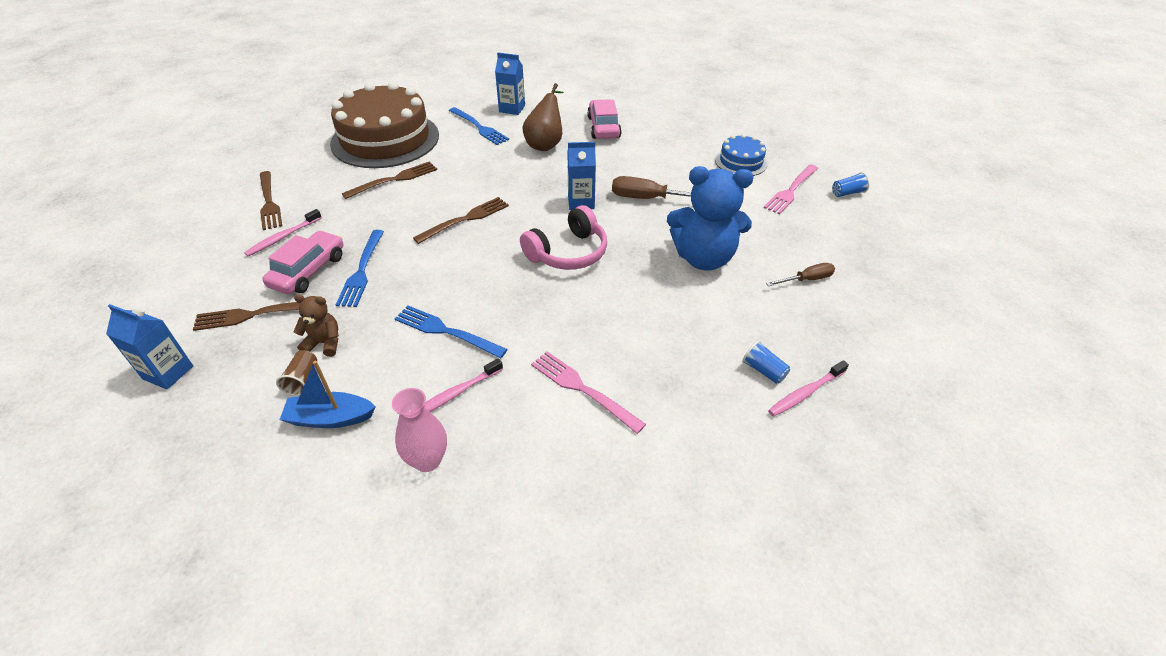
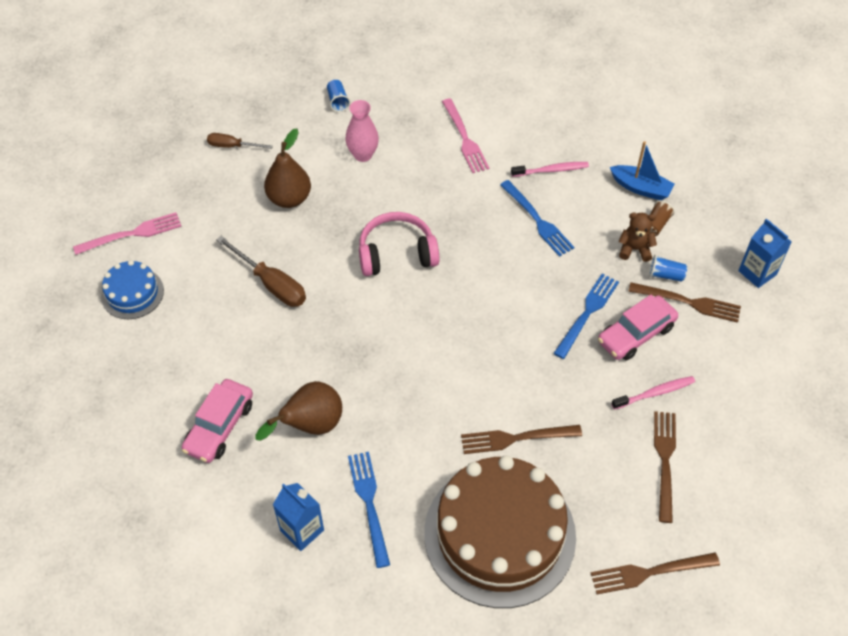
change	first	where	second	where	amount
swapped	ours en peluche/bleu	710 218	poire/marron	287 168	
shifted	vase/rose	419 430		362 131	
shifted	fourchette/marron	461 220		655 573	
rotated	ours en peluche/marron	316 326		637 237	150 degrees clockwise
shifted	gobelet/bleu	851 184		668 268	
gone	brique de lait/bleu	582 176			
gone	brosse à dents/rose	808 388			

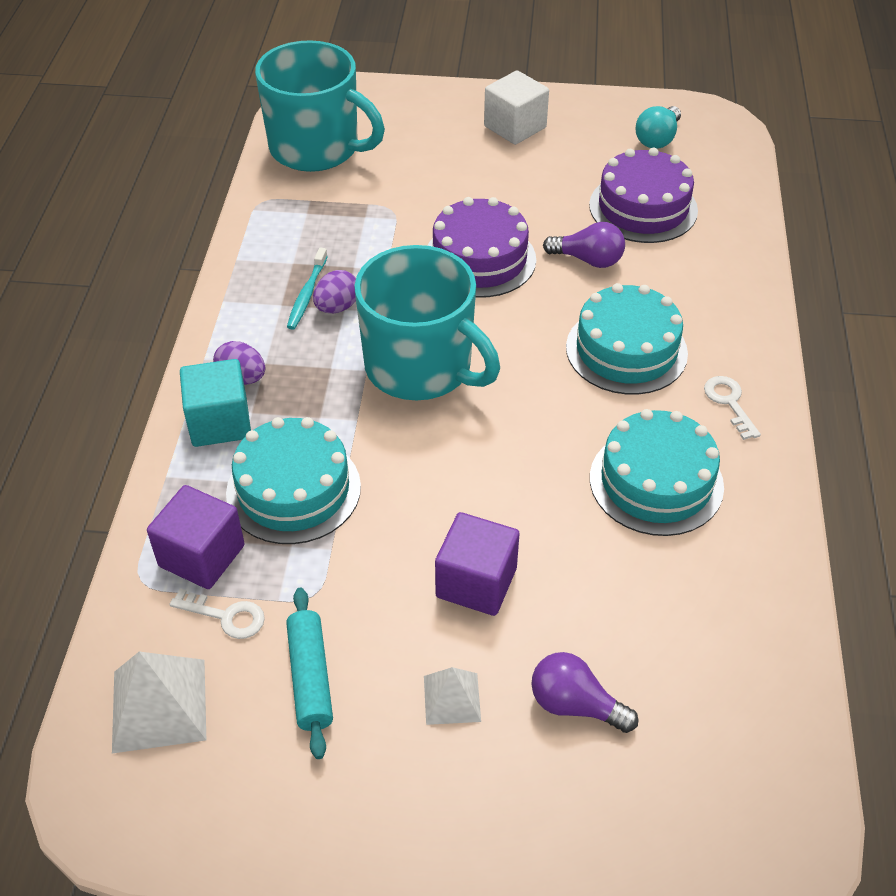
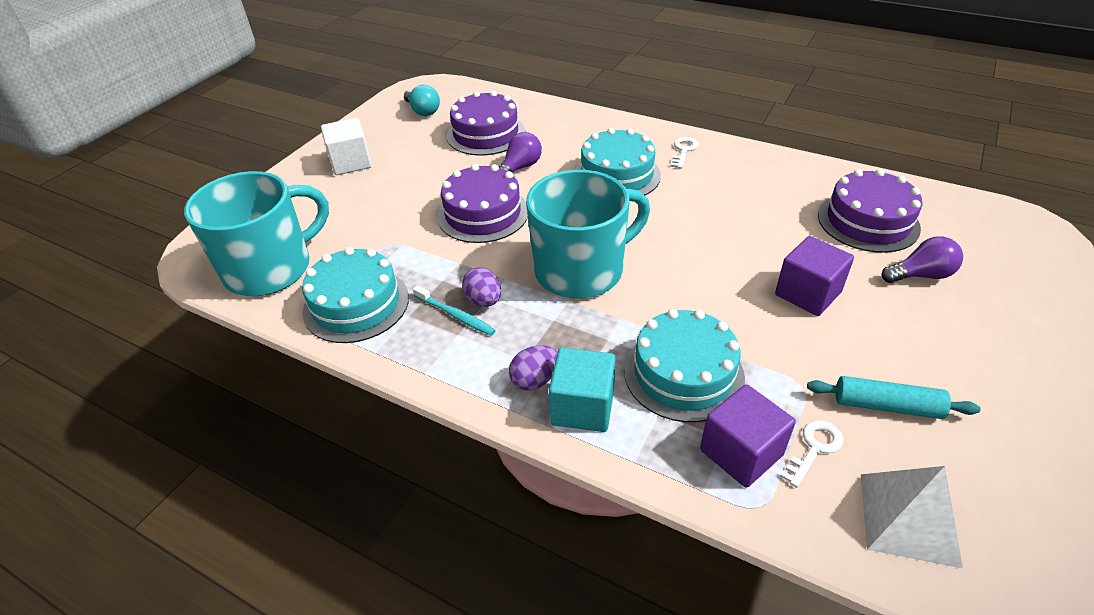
change	first	where	second	where	amount
shifted	gâteau/turquoise	657 472		355 295	
rotated	clé/blanc	732 408		684 153	105 degrees clockwise
new			gâteau/violet	870 211	
rotated	ampoule/violet	584 692		922 259	150 degrees counterclockwise
gone	pyramide/blanc	452 696			

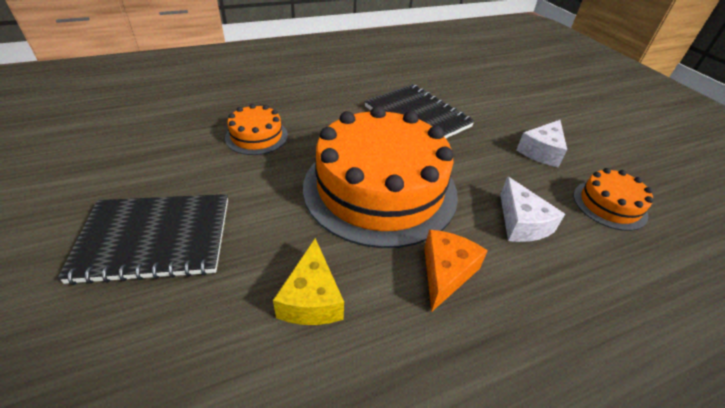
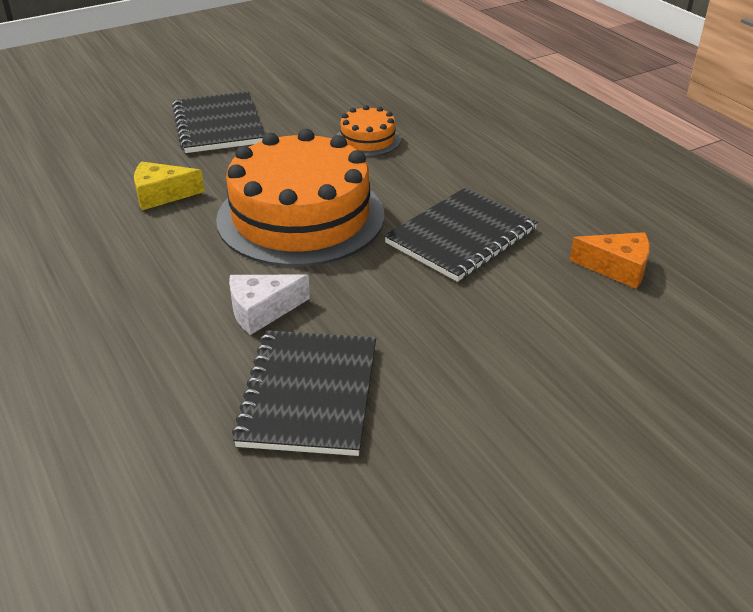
change	first	where	second	where	amount
swapped	gâteau/orange	613 199	carnet/noir	304 393	
shifted	fromage/orange	456 271		610 260	
gone	fromage/blanc	541 143			

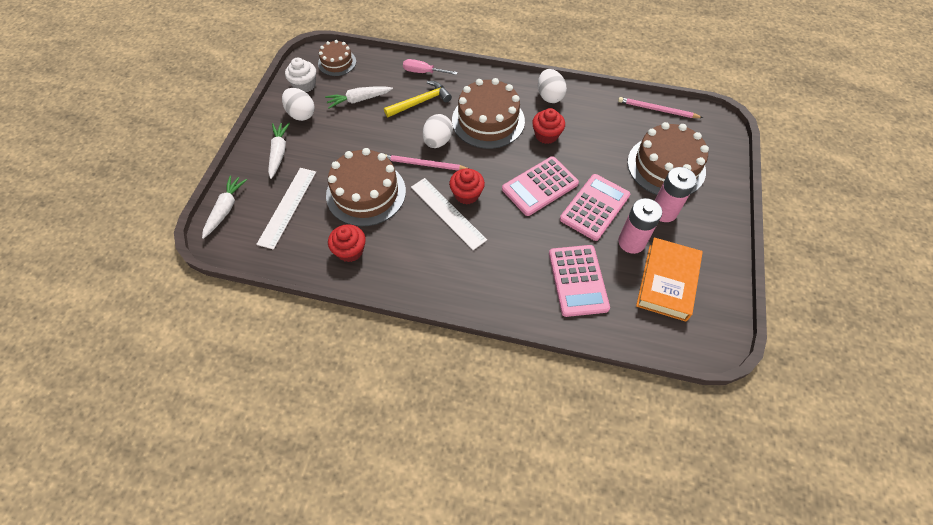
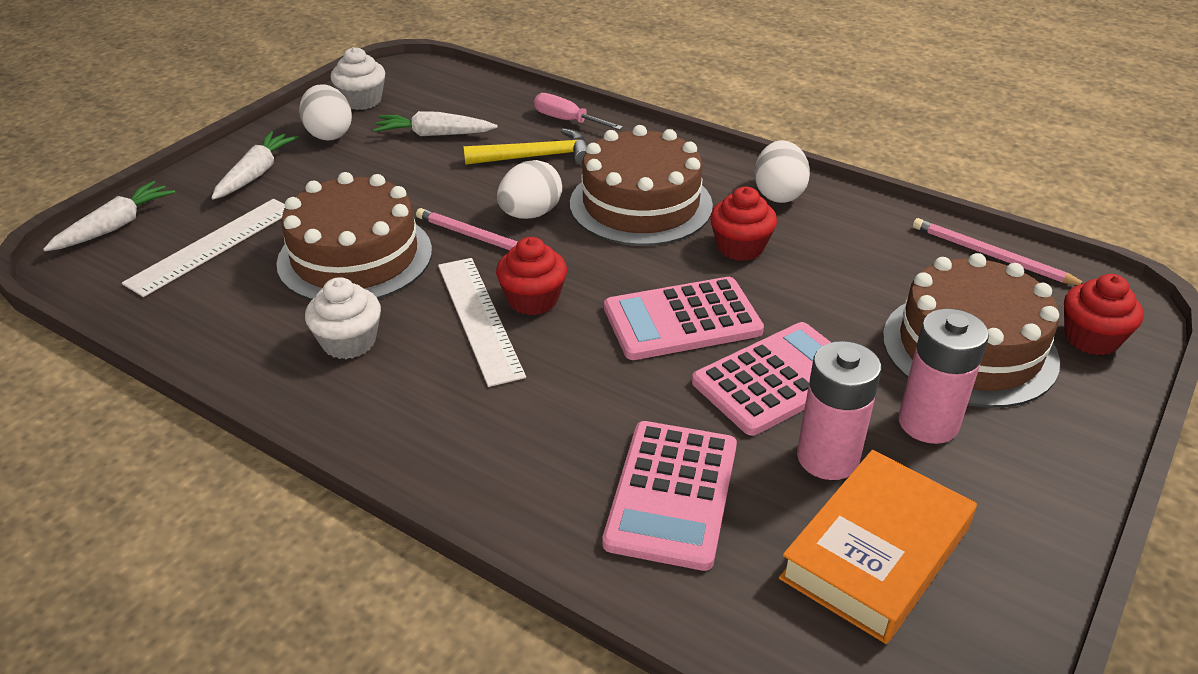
change	first	where	second	where	amount
new			muffin/blanc	343 318	
shifted	muffin/rouge	347 243		1104 314	
gone	gâteau/marron	337 58			

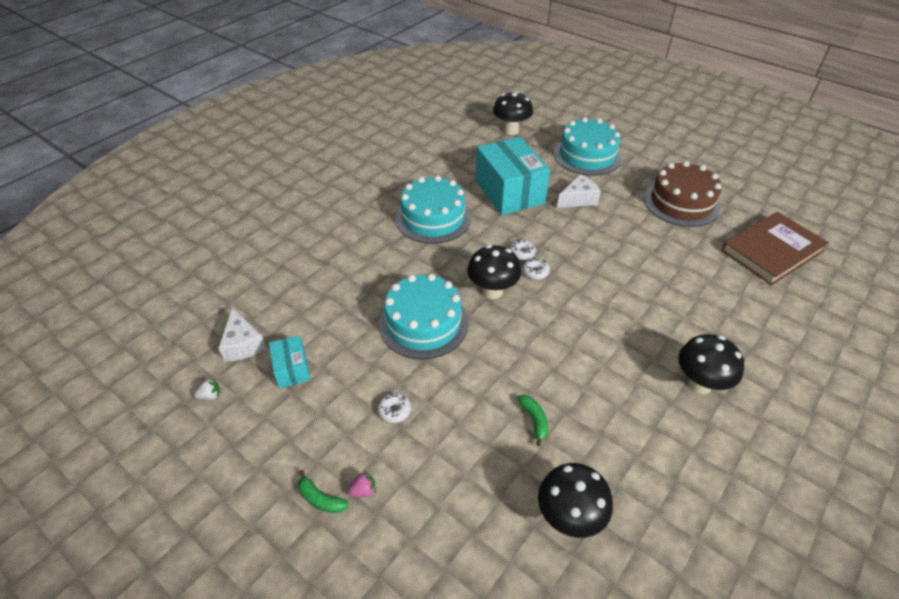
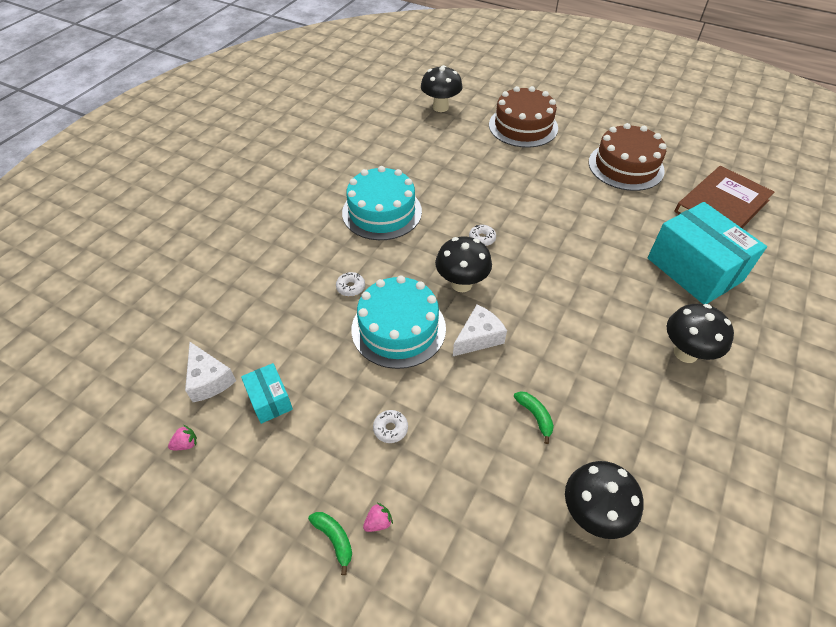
change	first	where	second	where	amount
repainted	fraise/blanc	207 389	fraise/rose	182 437	
rotated	banane/vert	323 491		330 543	150 degrees counterclockwise
shifted	beignet/blanc	536 269		350 284	
shifted	fromage/blanc	579 191		480 330	
repainted	gâteau/turquoise	588 146	gâteau/marron	523 117	
shifted	boîte/turquoise	513 176		707 253	

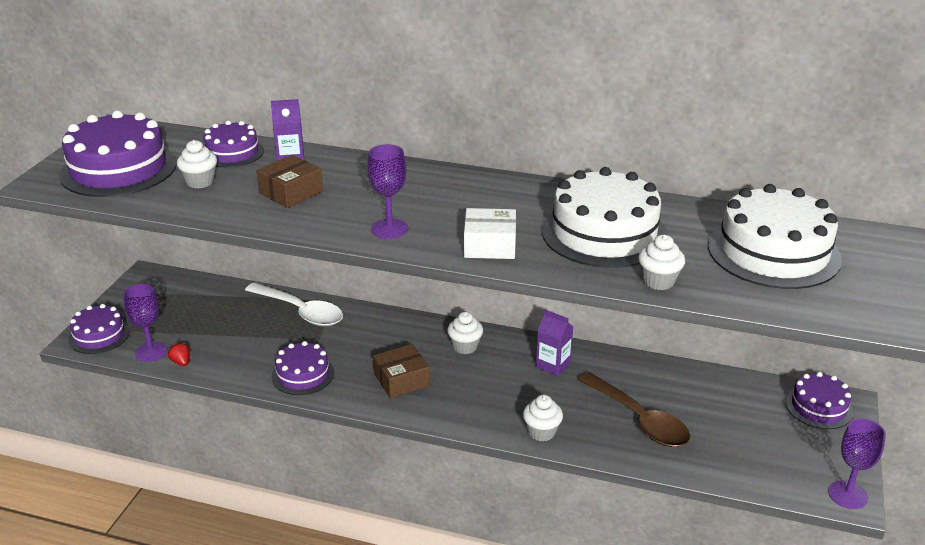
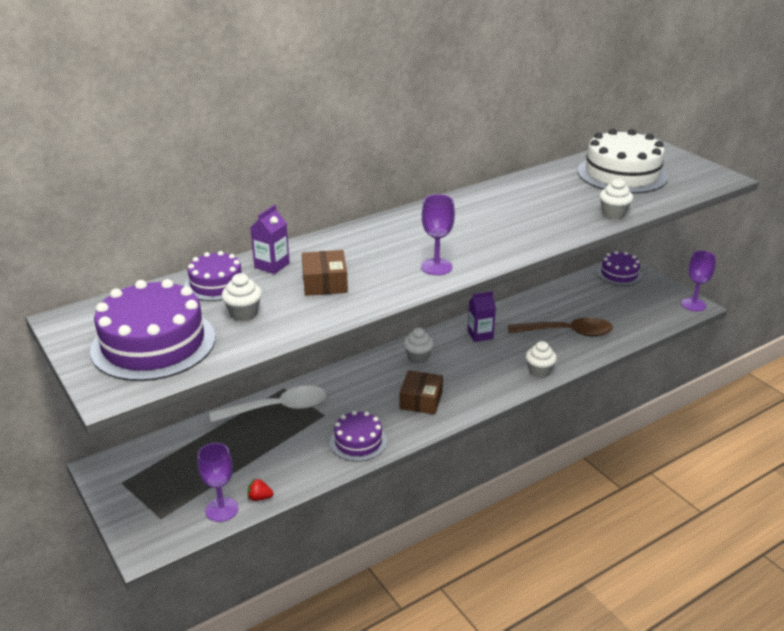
change	first	where	second	where	amount
gone	gâteau/violet	99 329			
gone	boîte/blanc	490 233			
gone	gâteau/blanc	605 217			

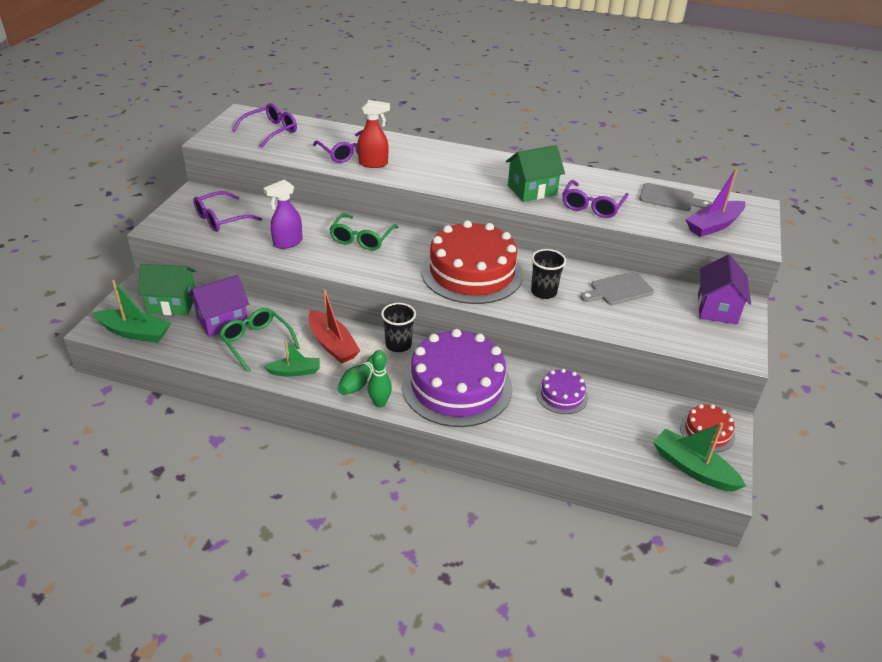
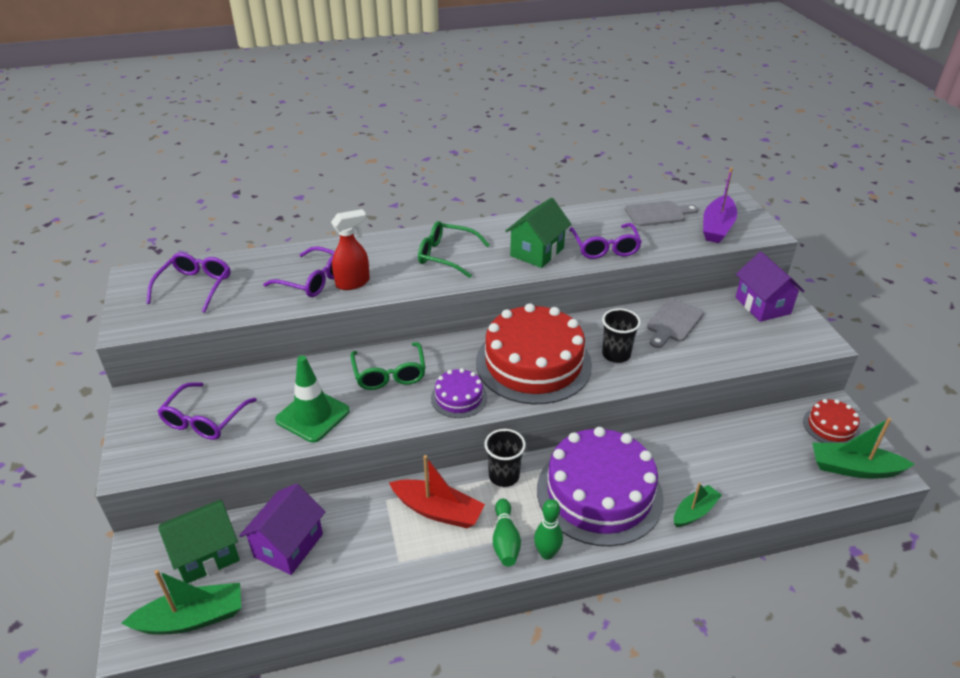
change	first	where	second	where	amount
swapped	vaporisateur/violet	282 214	cône de chantier/vert	312 399	
shifted	lunettes/vert	259 340		454 249	
shifted	gâteau/violet	562 391		459 393	
shifted	bateau/vert	292 358		698 505	

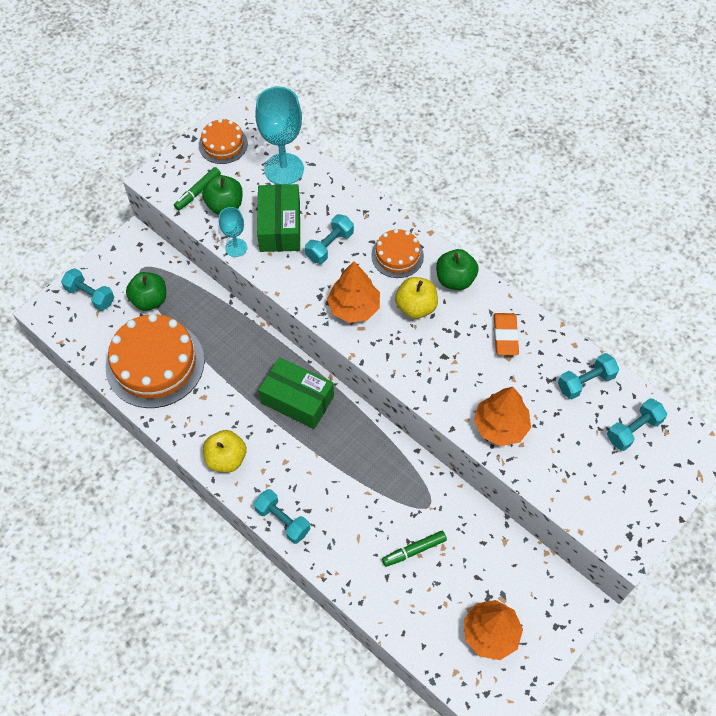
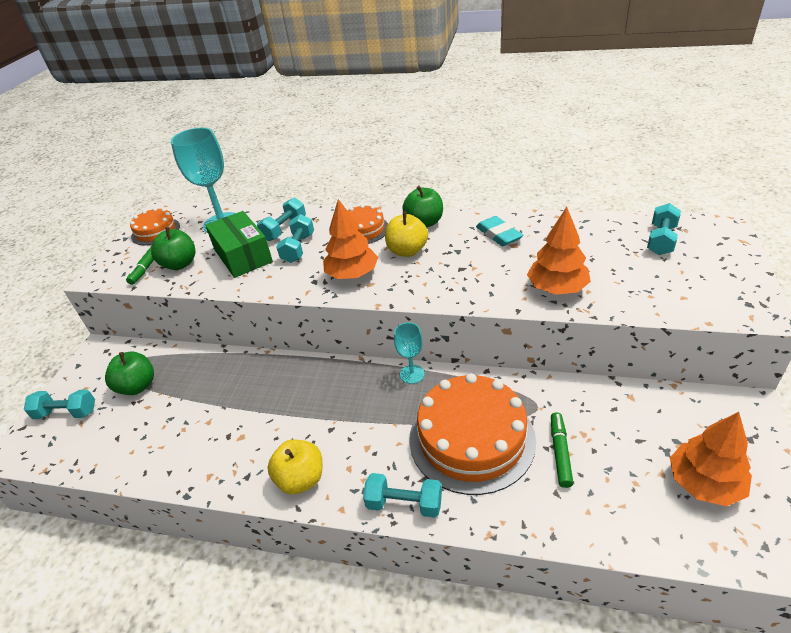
change	first	where	second	where	amount
shifted	haltère/turquoise	588 376		281 219	
shifted	verre à pied/turquoise	233 232		409 353	
shifted	gâteau/orange	155 361		472 434	
repainted	gomme/orange	506 334	gomme/turquoise	499 231	
rotated	feutre/vert	414 549		562 450	150 degrees clockwise
gone	boîte/vert	296 393			

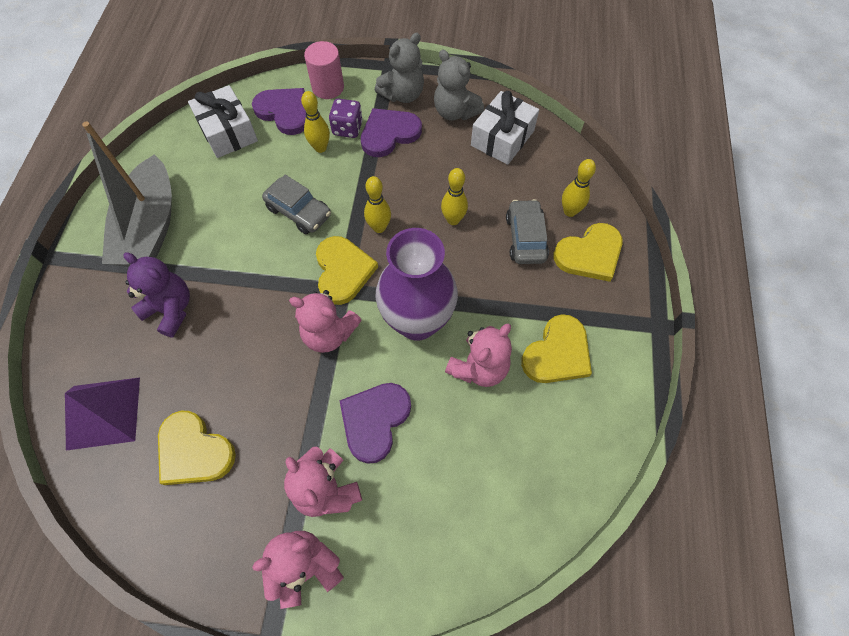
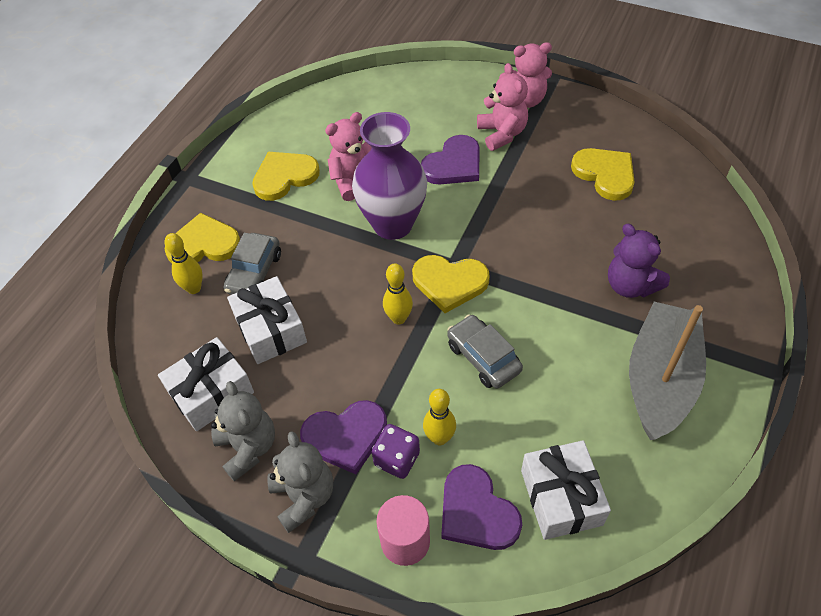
change	first	where	second	where	amount
new			cadeau/blanc	267 320	
rotated	ours en peluche/gris	399 68		300 482	90 degrees clockwise
rotated	cœur/jaune	347 270		451 284	90 degrees counterclockwise
gone	pyramide/violet	102 414			
gone	ours en peluche/rose	325 321			
gone	quille/jaune	454 196			

